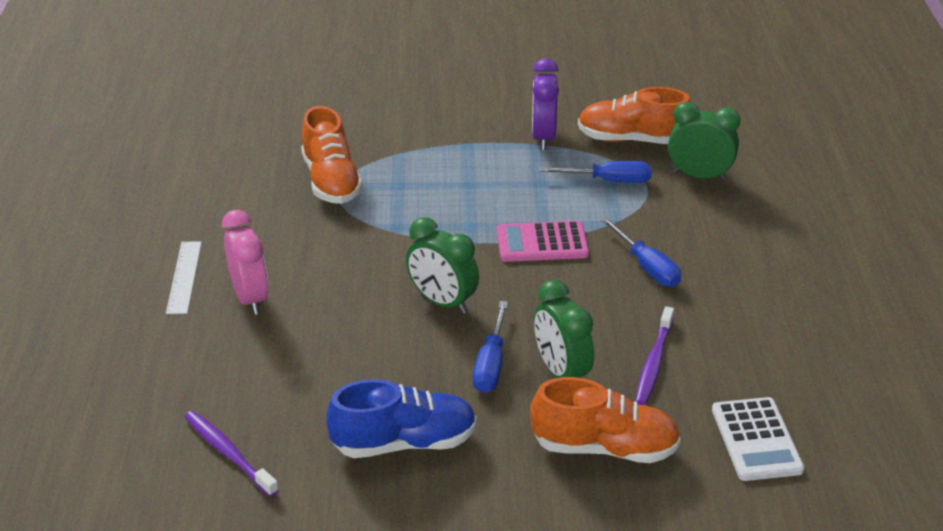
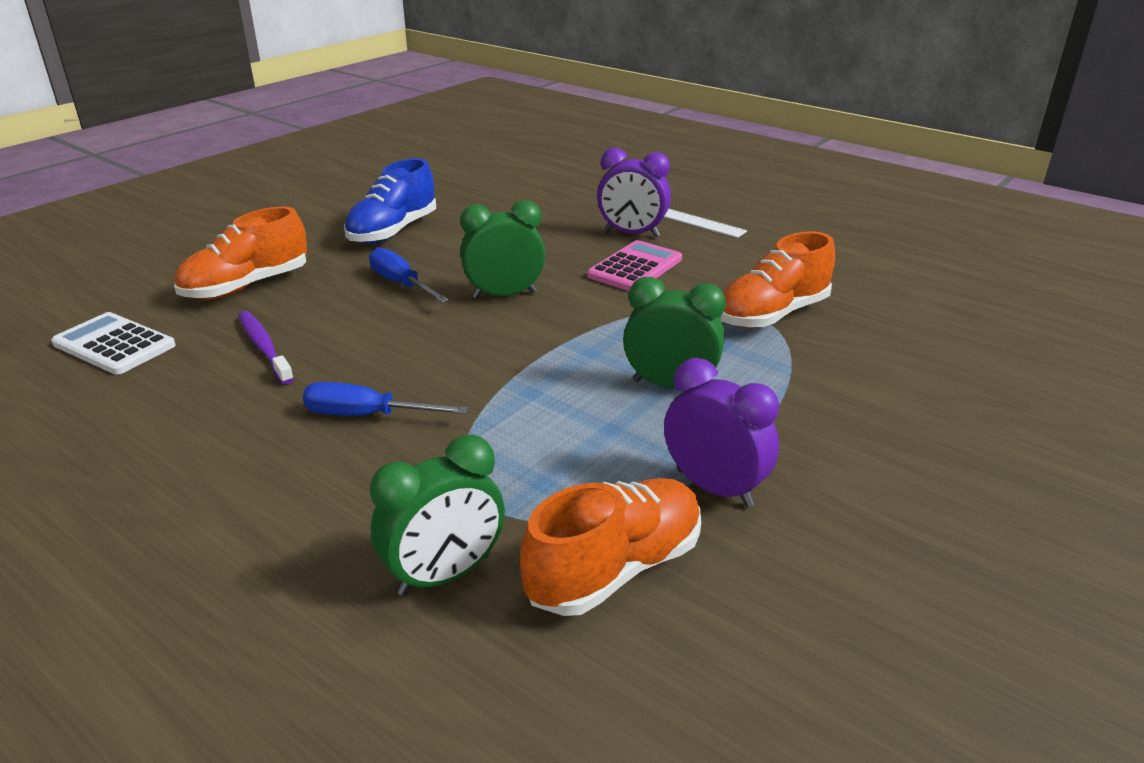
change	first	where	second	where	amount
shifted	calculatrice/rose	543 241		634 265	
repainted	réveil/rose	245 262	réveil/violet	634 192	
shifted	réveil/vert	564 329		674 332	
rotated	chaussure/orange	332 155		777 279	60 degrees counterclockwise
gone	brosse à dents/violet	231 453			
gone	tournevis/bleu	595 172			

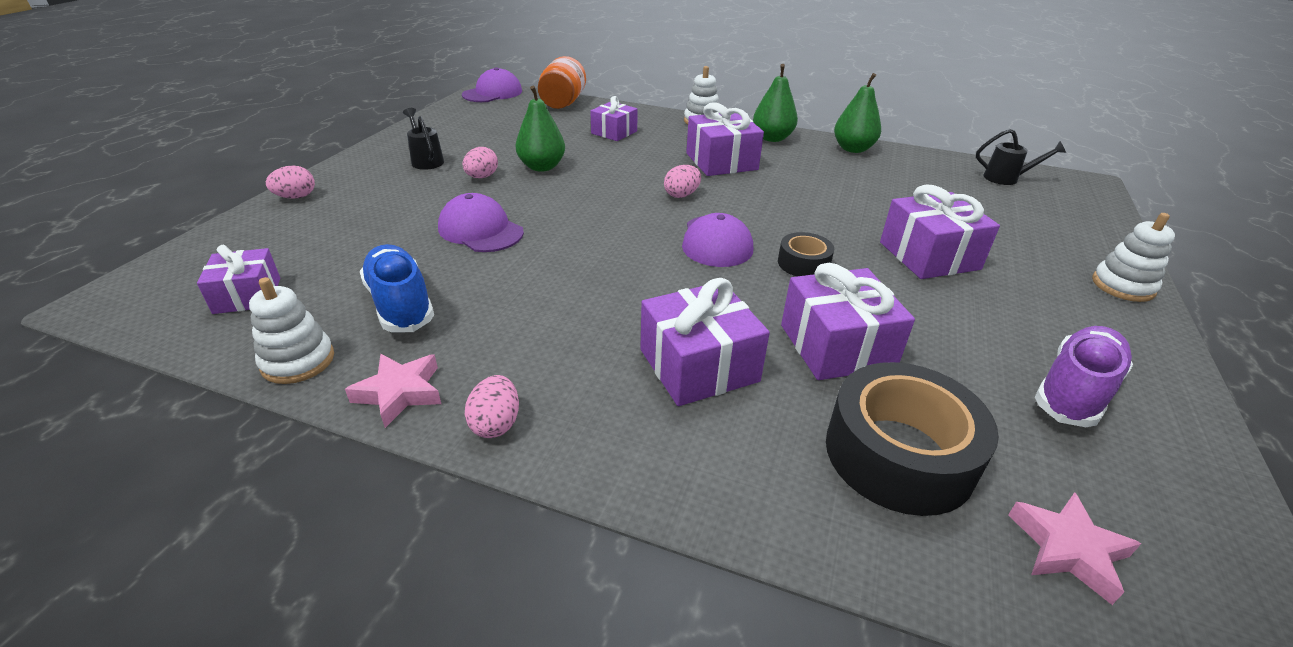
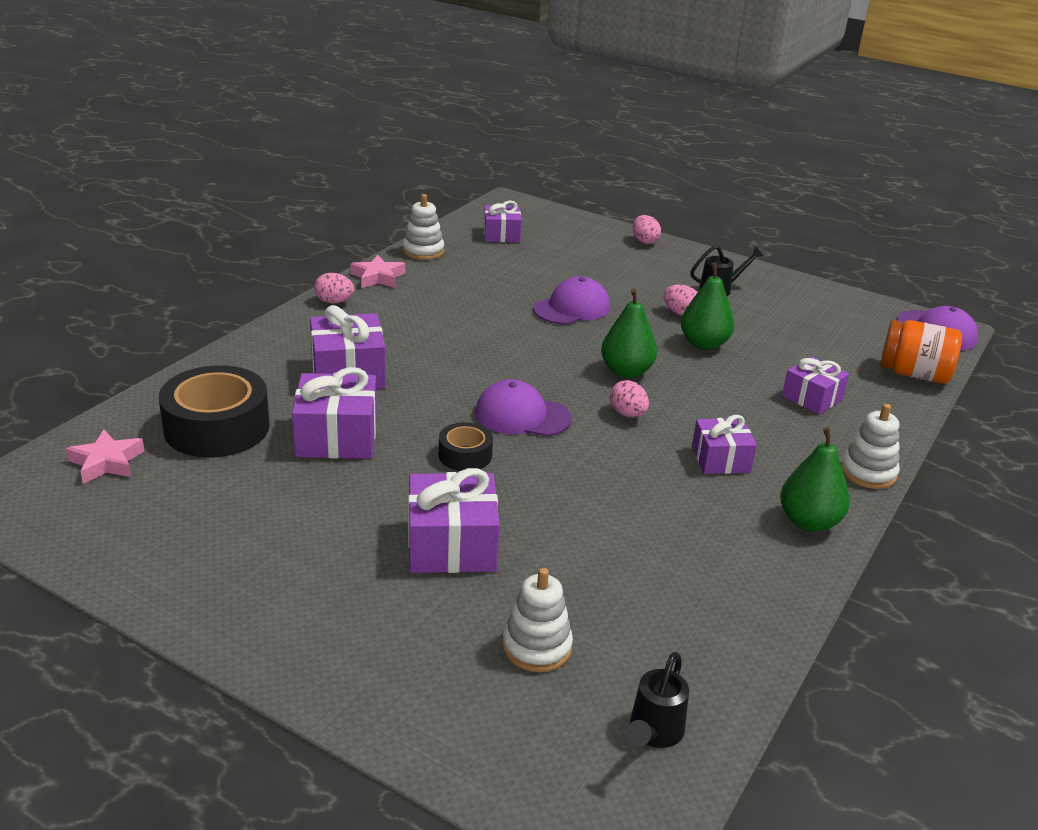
change	first	where	second	where	amount
shifted	jouet à empiler/blanc	1133 257		537 620	
shifted	poire/vert	857 113		629 333	
scaled	cadeau/violet	725 139		724 444	x0.65
gone	chaussure/bleu	397 288			
gone	chaussure/violet	1084 376			

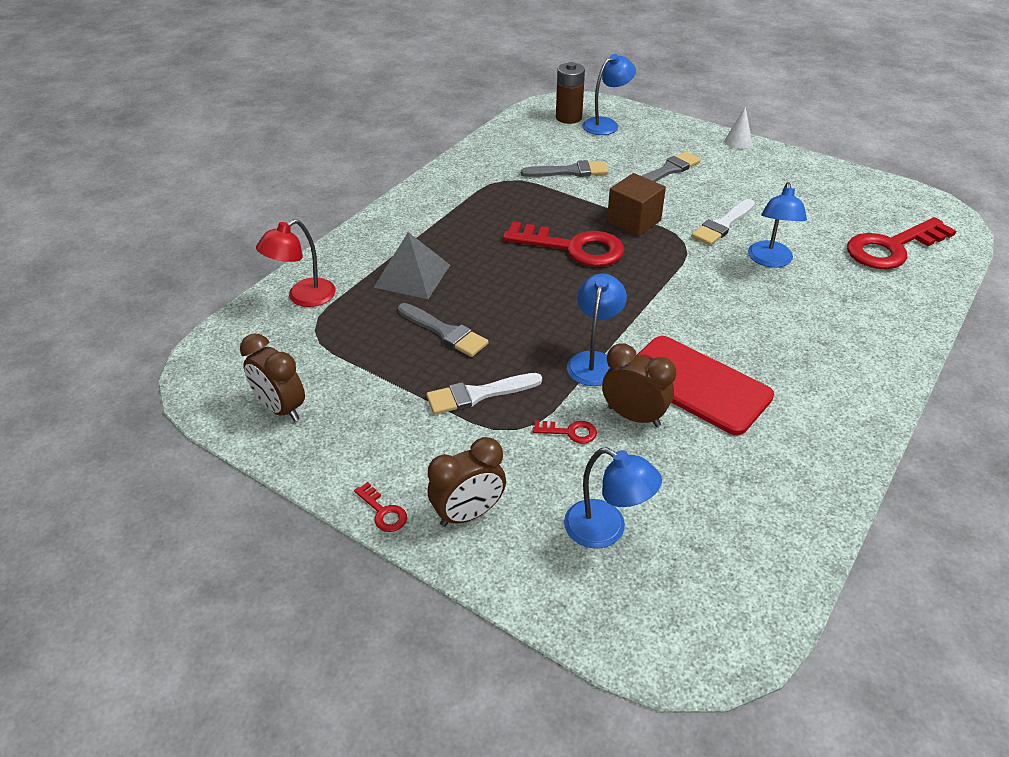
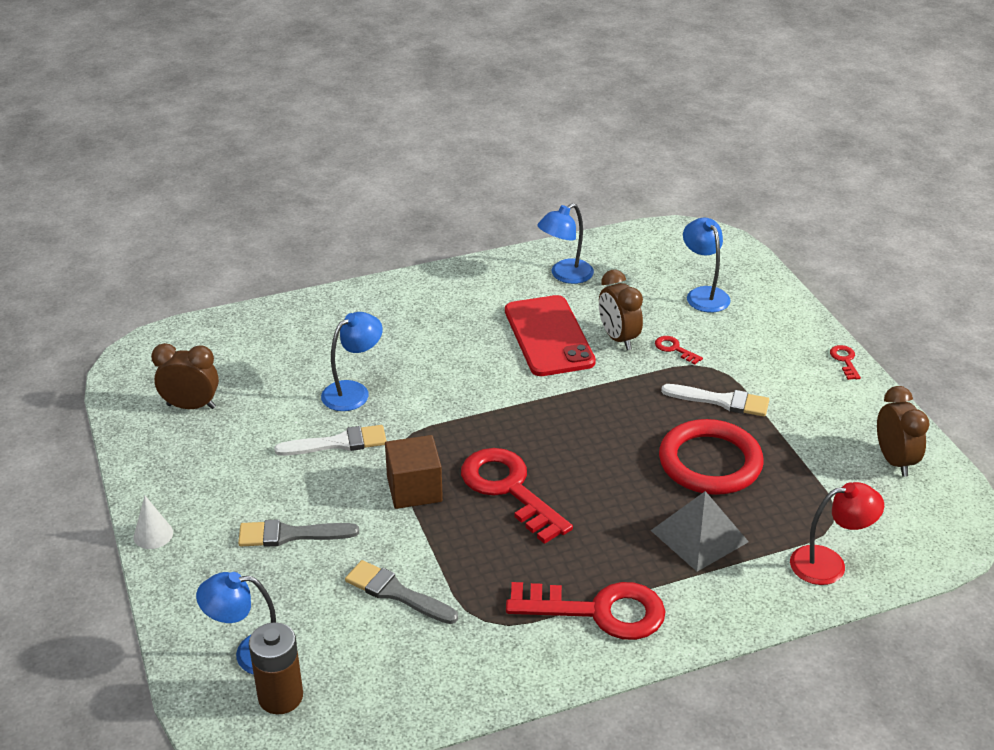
change	first	where	second	where	amount
shifted	réveil/marron	467 482		185 376	
shifted	clé/rouge	901 243		586 611	
shifted	lampe/bleu	597 329		565 243	
swapped	pinceau/gris	443 330	anneau/rouge	711 457	

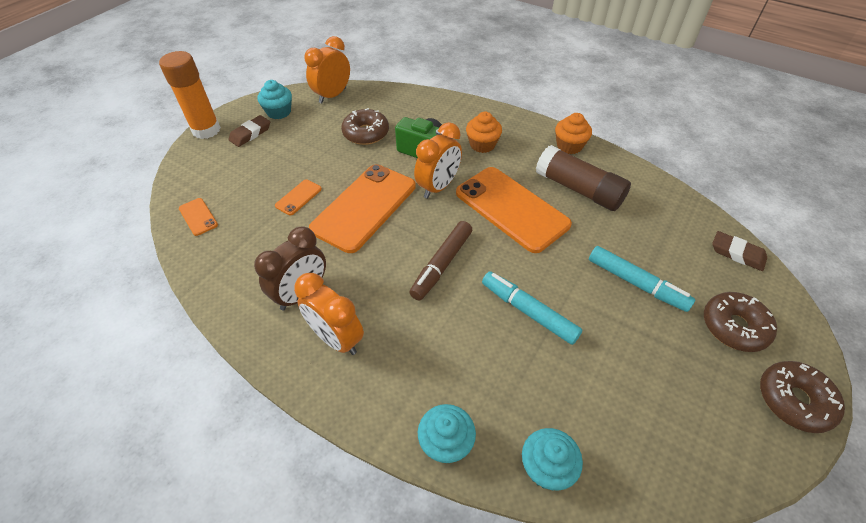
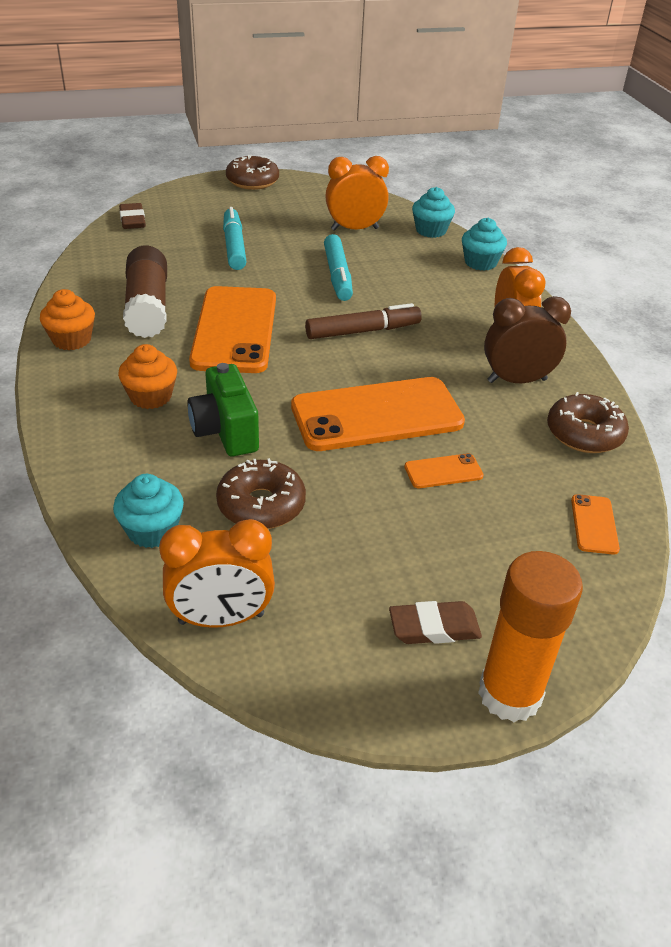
change	first	where	second	where	amount
shifted	muffin/turquoise	274 99		148 511	
shifted	réveil/orange	438 160		357 193	
shifted	beignet/marron	740 322		588 422	

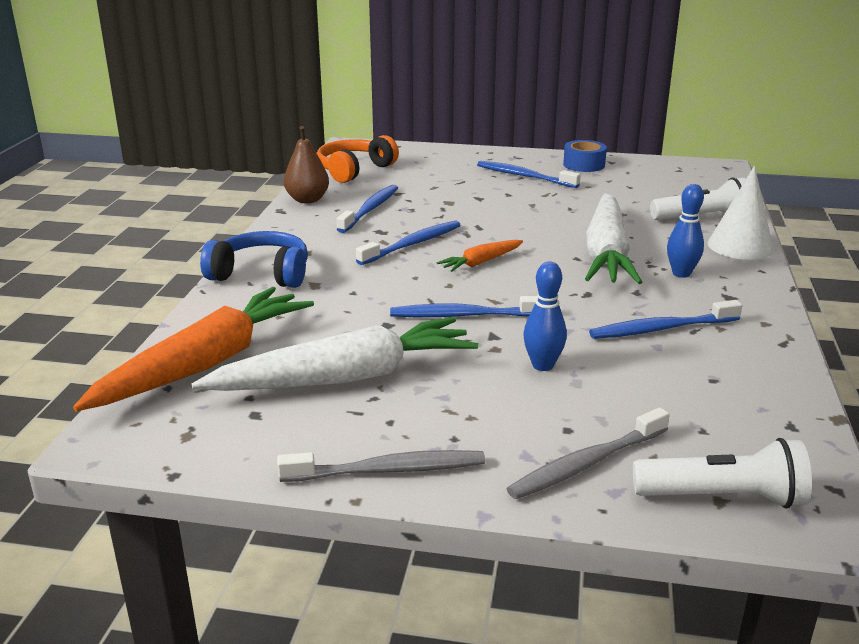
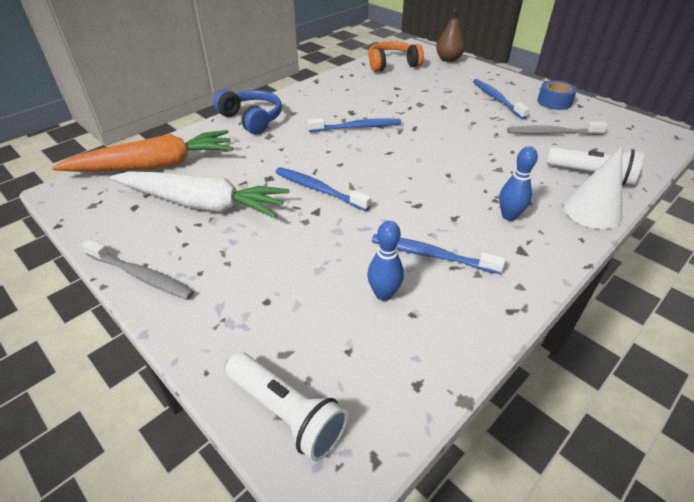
change	first	where	second	where	amount
shifted	quille/bleu	545 316		385 261	
shifted	poire/marron	306 164		450 35	
shifted	brosse à dents/gris	588 453		557 128	
gone	brosse à dents/bleu	367 209			
gone	carotte/orange	480 256			
gone	carotte/blanc	613 238			

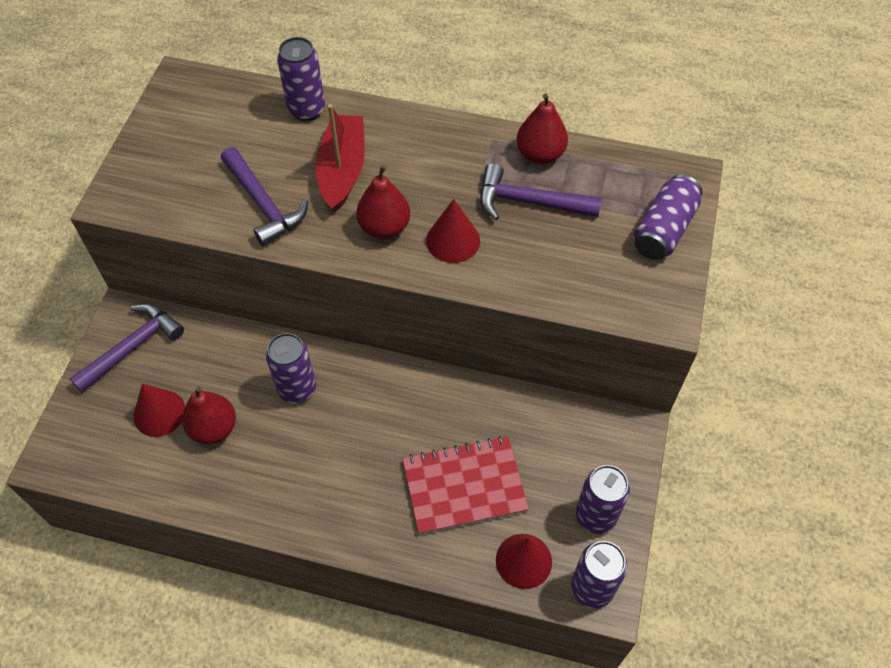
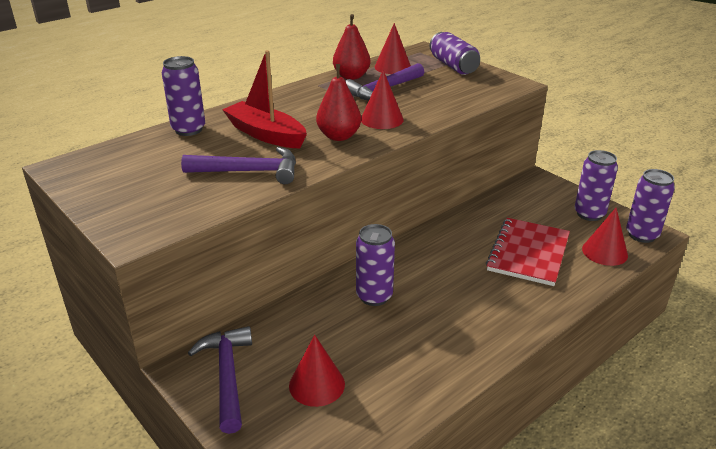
change	first	where	second	where	amount
new			cône/rouge	393 48	
gone	poire/rouge	209 415			

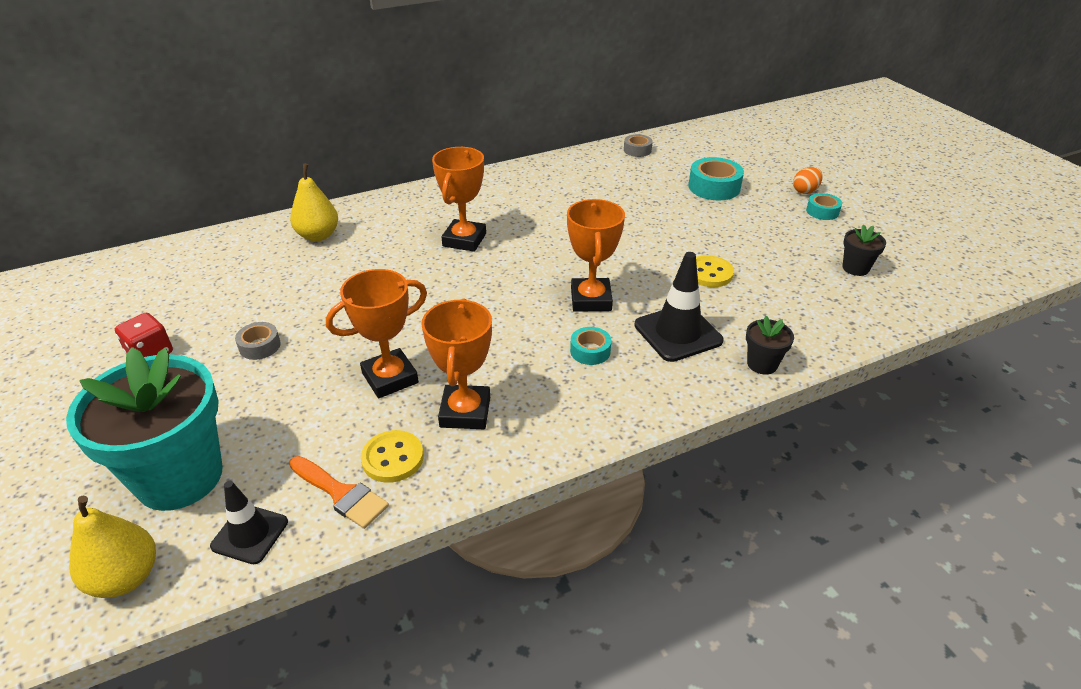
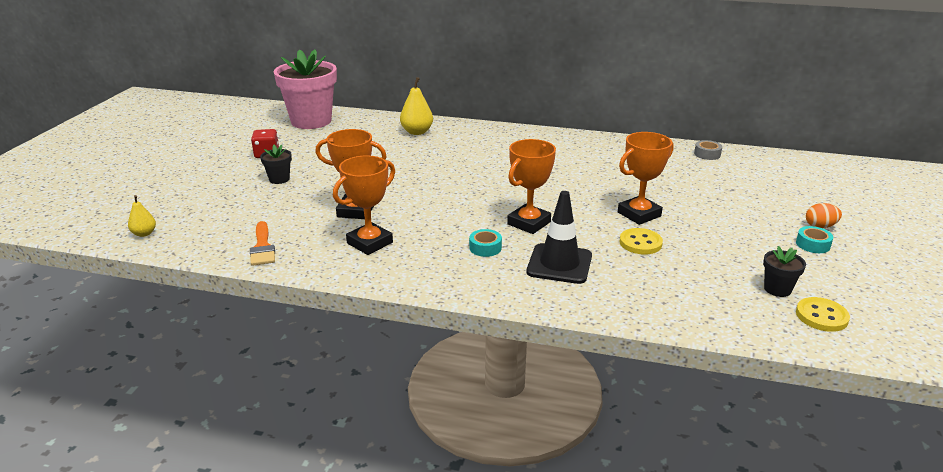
change	first	where	second	where	amount
scaled	poire/jaune	112 547		142 216	x0.60
shifted	pot de fleurs/noir	770 345		276 164	
new			pot de fleurs/rose	305 89	
shifted	trophée/orange	459 199		646 178	
shifted	bouton/jaune	392 456		823 314	
gone	pot de fleurs/turquoise	144 429			
gone	cône de chantier/noir	249 522			
gone	ruban adhésif/gris	258 341			
gone	ruban adhésif/turquoise	716 178			

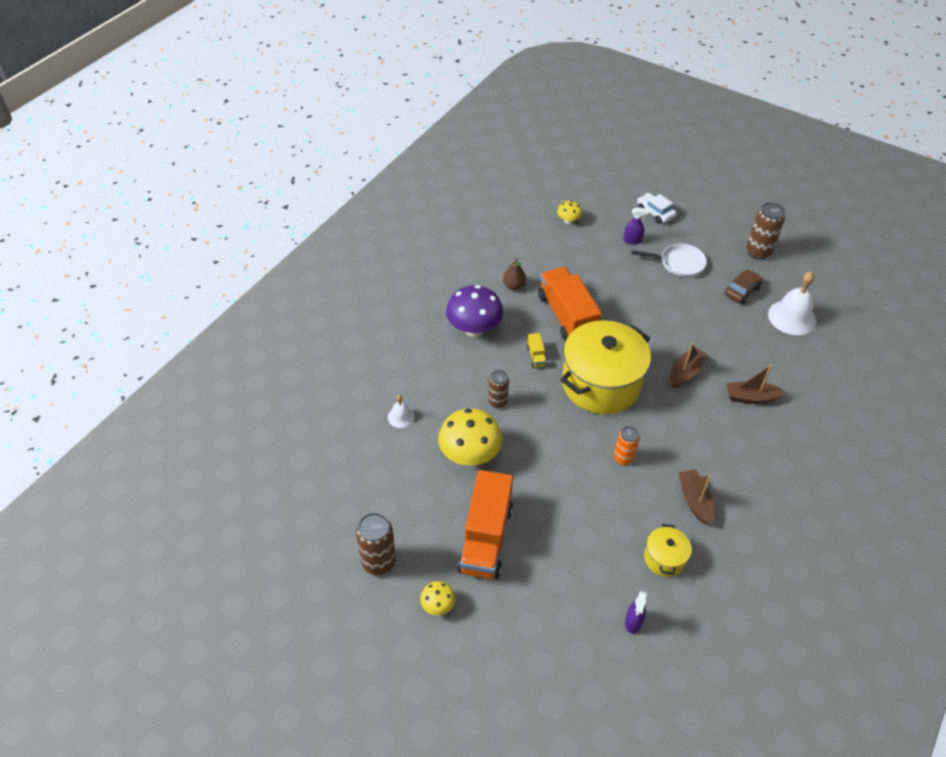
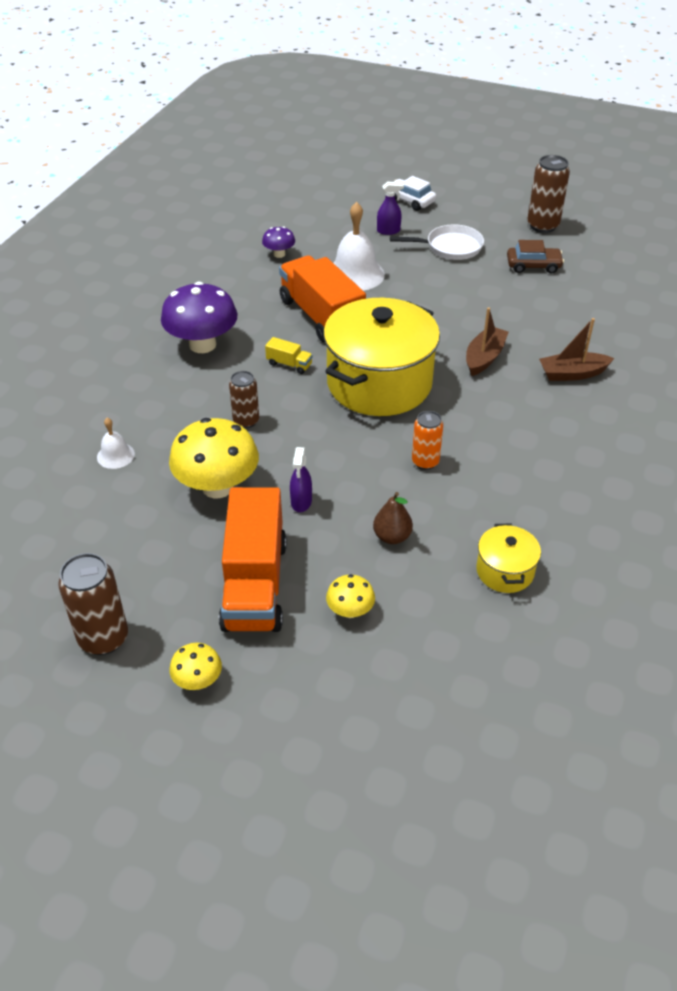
change	first	where	second	where	amount
new			champignon/violet	278 242	
rotated	camion/jaune	537 350		289 355	45 degrees counterclockwise
shifted	vaporisateur/violet	636 612		301 479	
shifted	champignon/jaune	569 212		350 596	
shifted	cloche/blanc	792 303		359 246	
shifted	poire/marron	514 274		393 518	
rotated	voiture/marron	744 287		535 257	60 degrees clockwise
gone	bateau/marron	696 497			

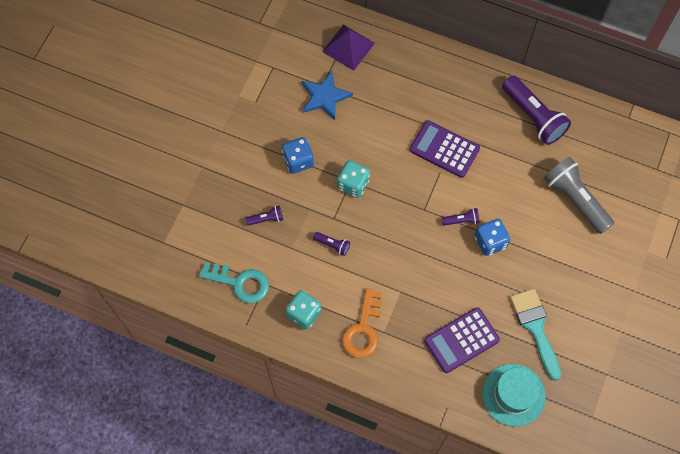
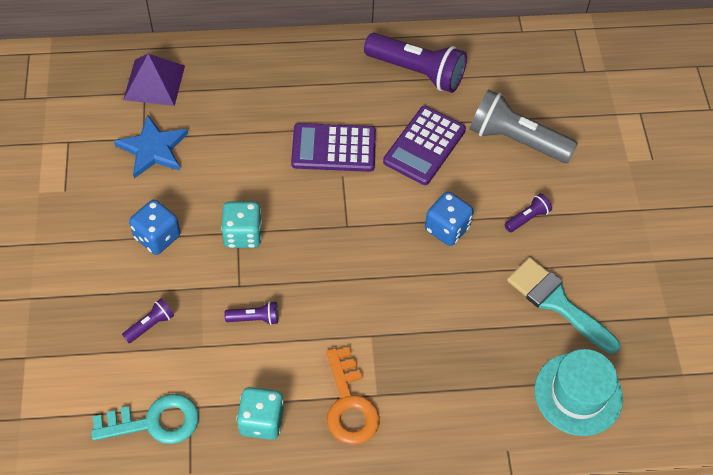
change	first	where	second	where	amount
shifted	calculatrice/violet	462 340		424 145	
shifted	lampe de poche/violet	461 217		528 212	

